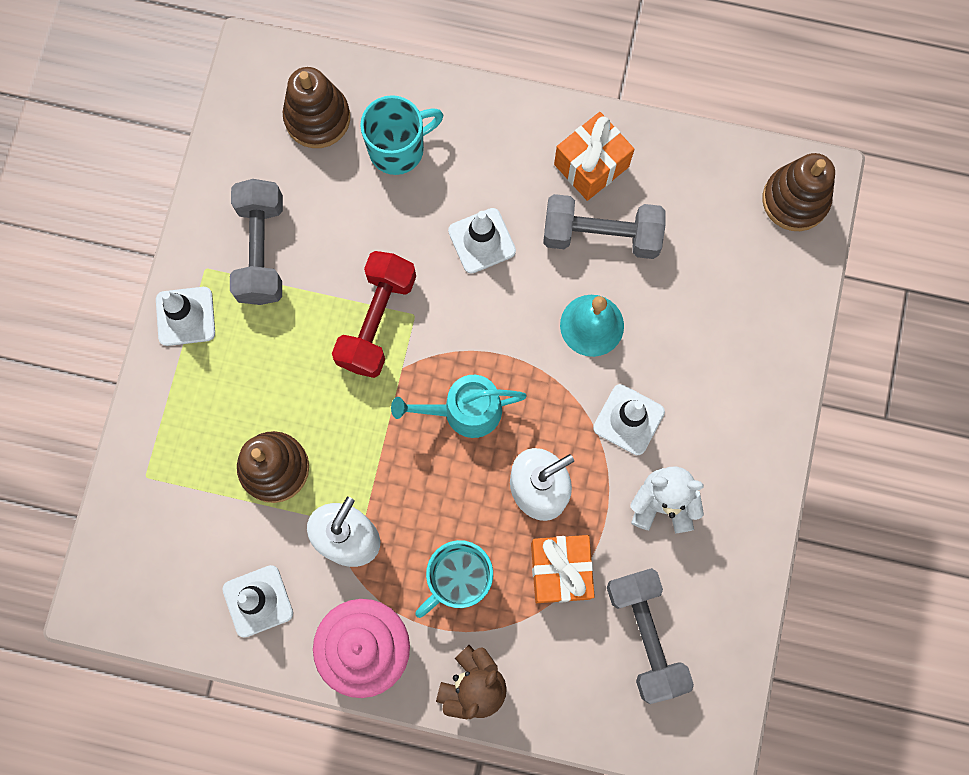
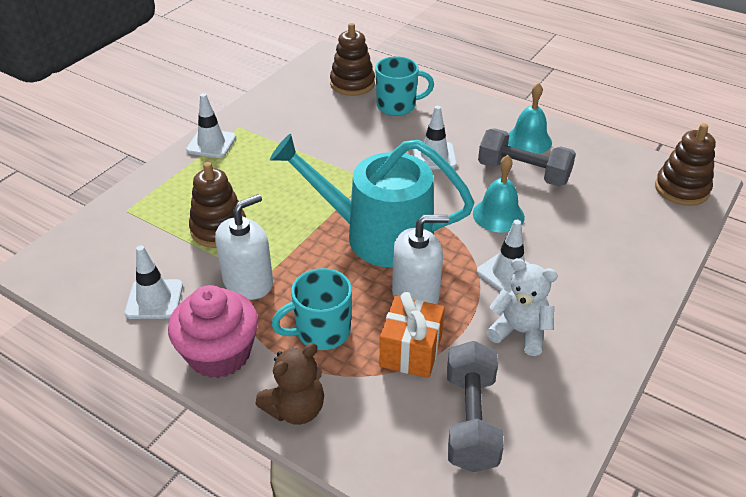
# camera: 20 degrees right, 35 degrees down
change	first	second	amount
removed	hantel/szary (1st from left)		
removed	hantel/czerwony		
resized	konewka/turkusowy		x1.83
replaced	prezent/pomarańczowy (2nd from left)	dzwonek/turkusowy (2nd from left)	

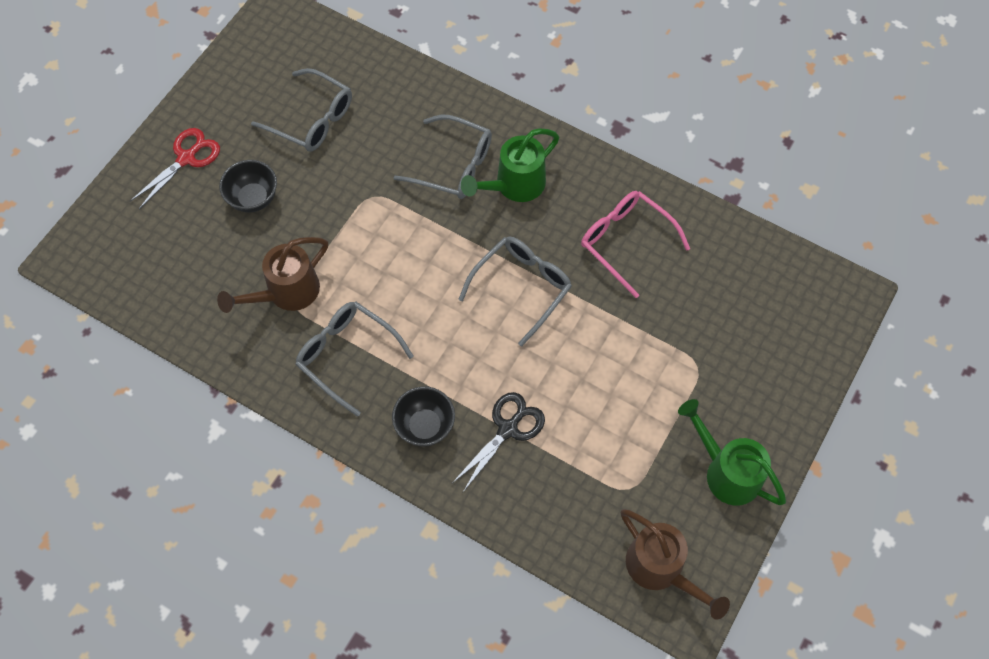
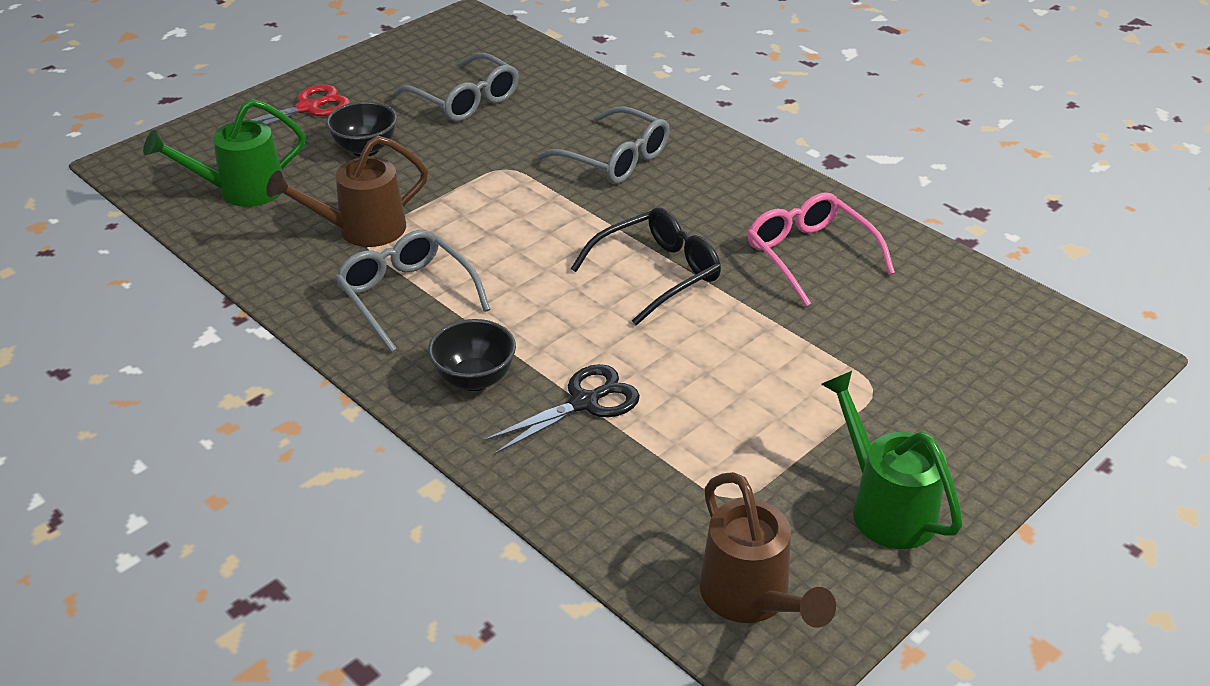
# camera: 15 degrees right, 25 degrees down
change	first	second	amount
recoloured	okulary/szary (4th from left)	okulary/czarny	
moved	konewka/zielony (1st from left)		

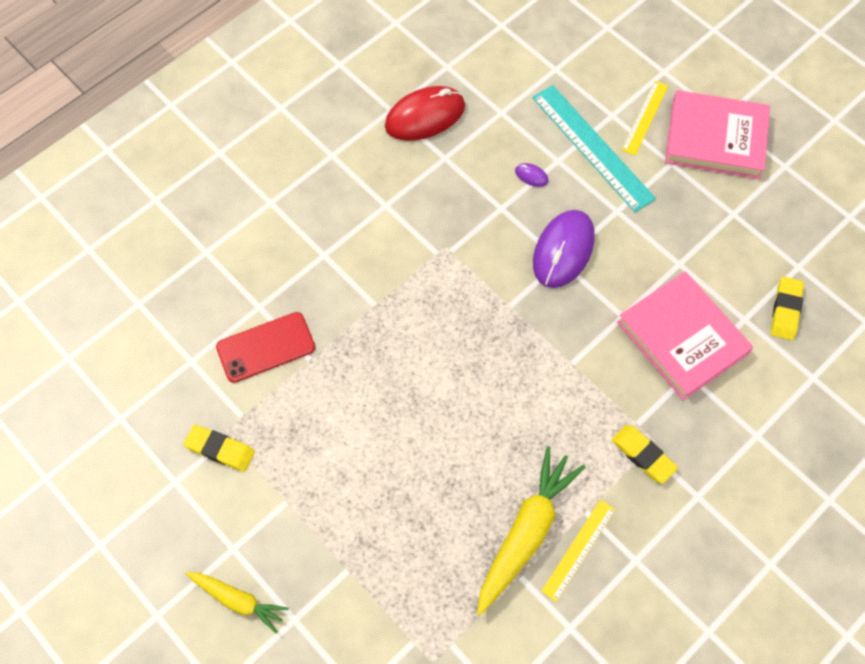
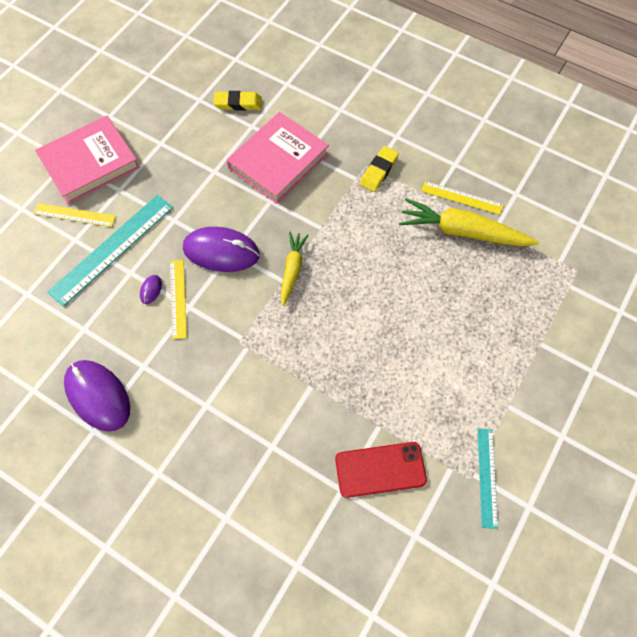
# camera: 105 degrees left, 0 degrees up
change	first	second	amount
replaced	gumka do mazania/żółty (1st from left)	linijka/turkusowy (2nd from left)	
moved	marchewka/żółty (1st from left)		
turned	telefon/czerwony		60 degrees counterclockwise
recoloured	myszka/czerwony	myszka/fioletowy (1st from left)	
turned	książka/różowy (2nd from left in the first image)	książka/różowy (1st from left)	60 degrees clockwise
added		linijka/żółty (2nd from left)	

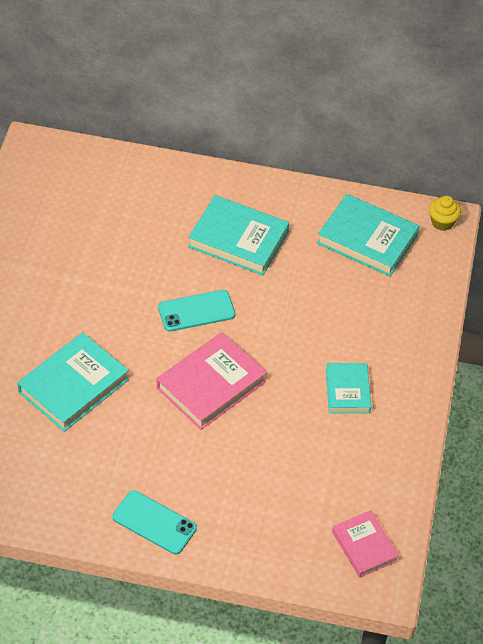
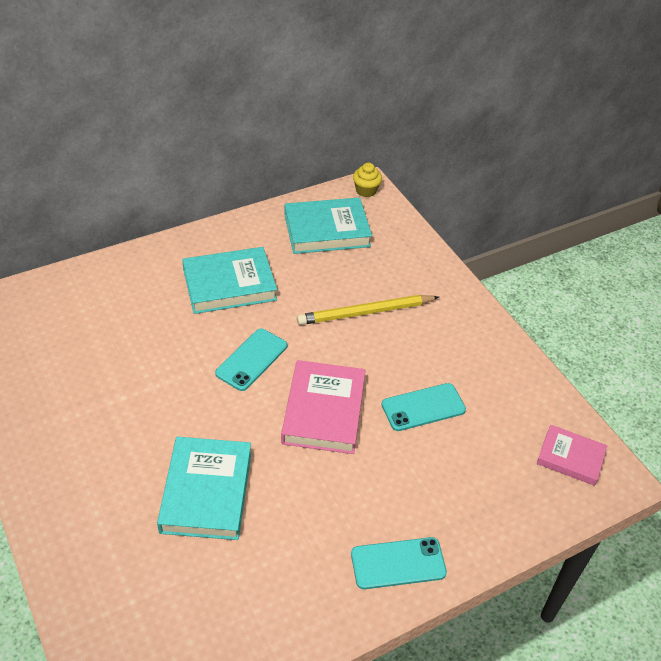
# camera: 40 degrees left, 5 degrees down
change	first	second	amount
removed	książka/turkusowy (3rd from left)		
added		ołówek/żółty	
added		telefon/turkusowy (3rd from left)	

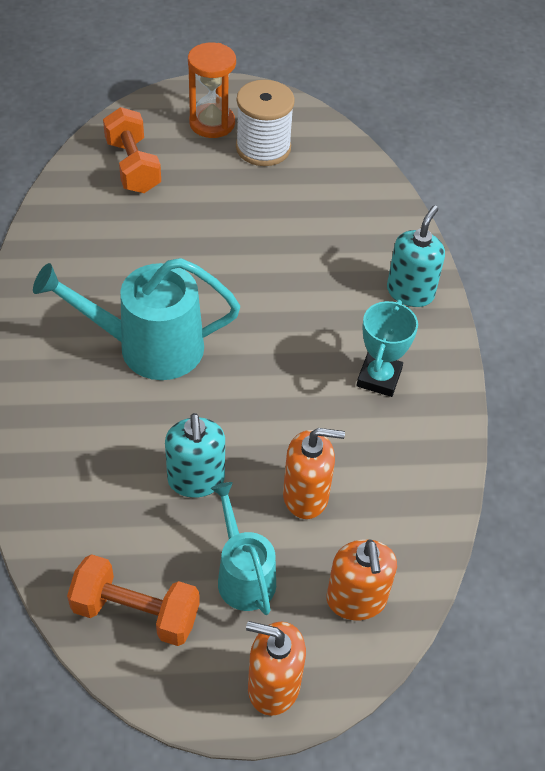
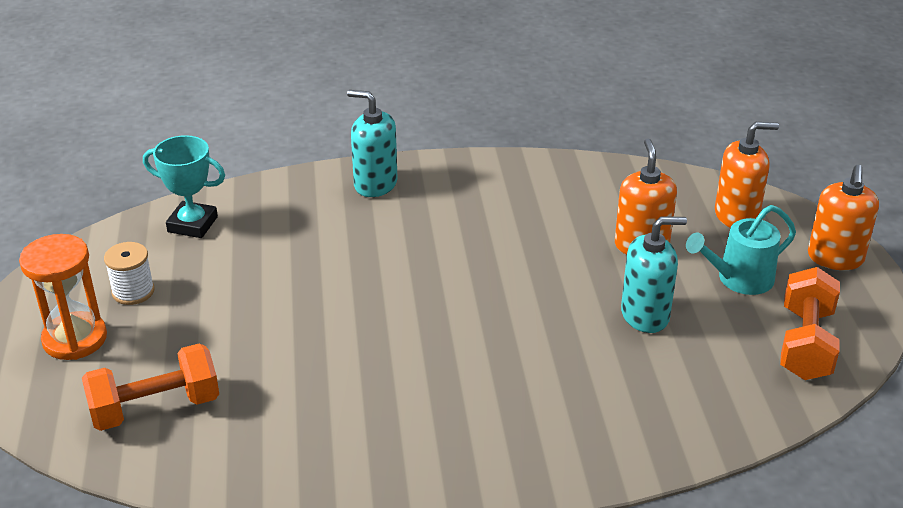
# camera: 90 degrees left, 15 degrees down
change	first	second	amount
removed	konewka/turkusowy (1st from left)		
resized	szpulka/biały		x0.59
moved	puchar/turkusowy		

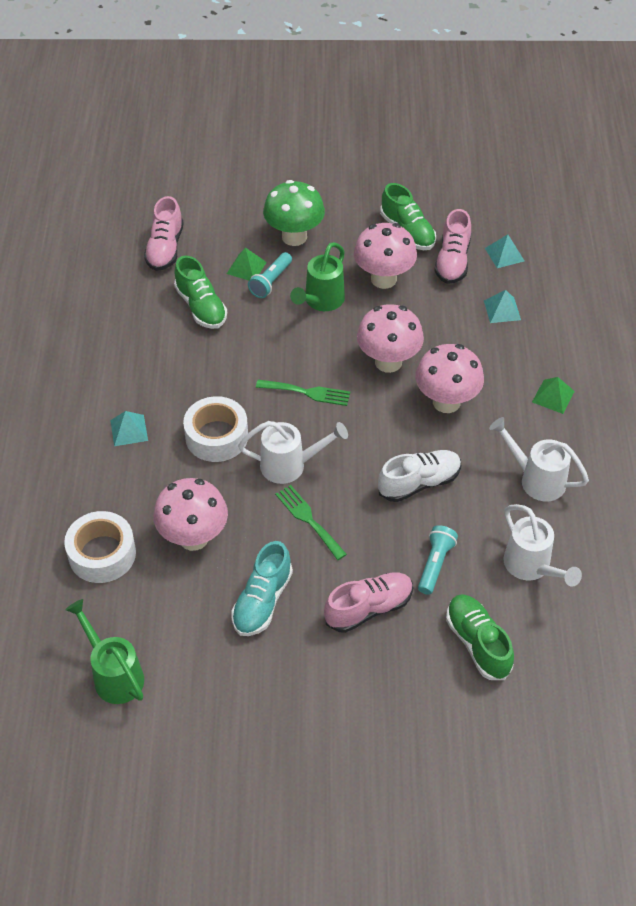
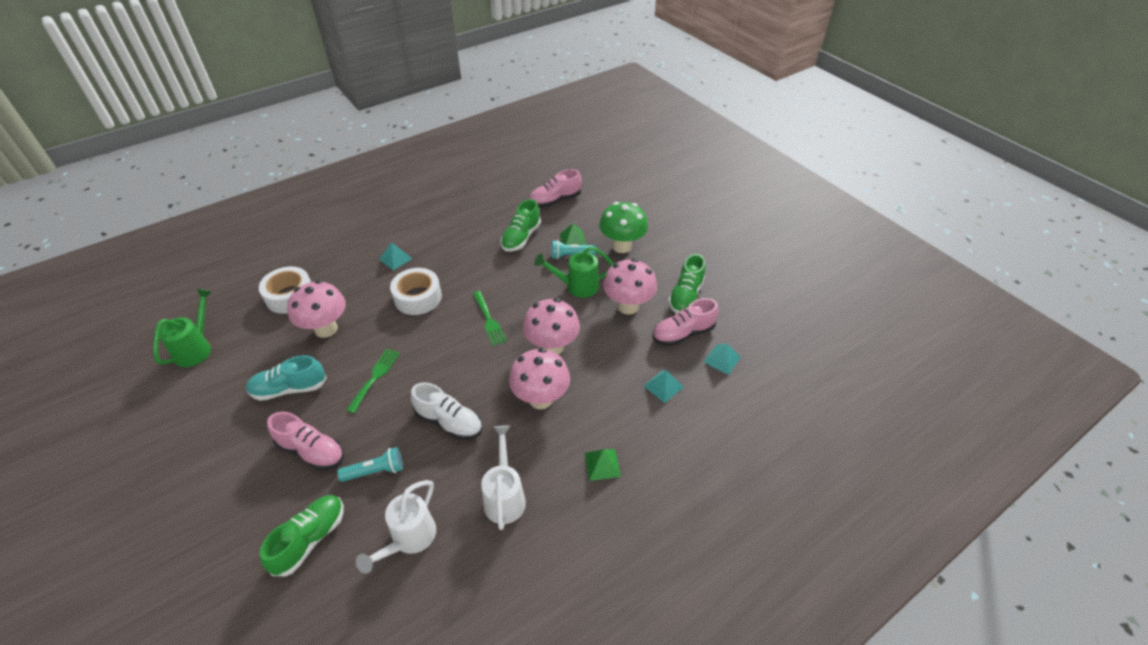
# camera: 55 degrees right, 5 degrees down
change	first	second	amount
removed	konewka/biały (1st from left)		

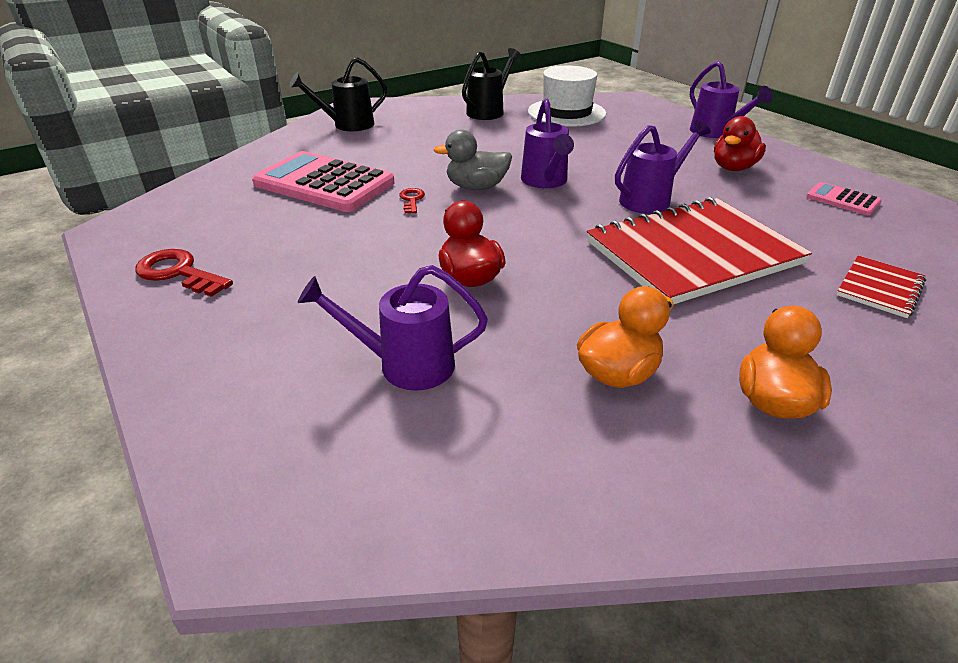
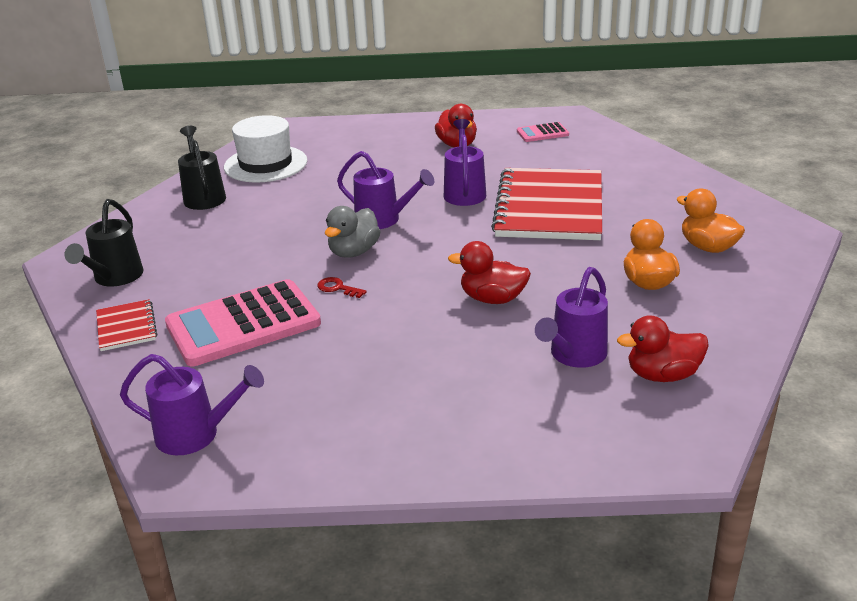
# camera: 55 degrees left, 5 degrees down
change	first	second	amount
removed	klucz/czerwony (1st from left)		
moved	konewka/fioletowy (4th from left in the first image)	konewka/fioletowy (1st from left)	
moved	zeszyt/czerwony (2nd from left in the first image)	zeszyt/czerwony (1st from left)	
added		kaczka/czerwony (3rd from left)	

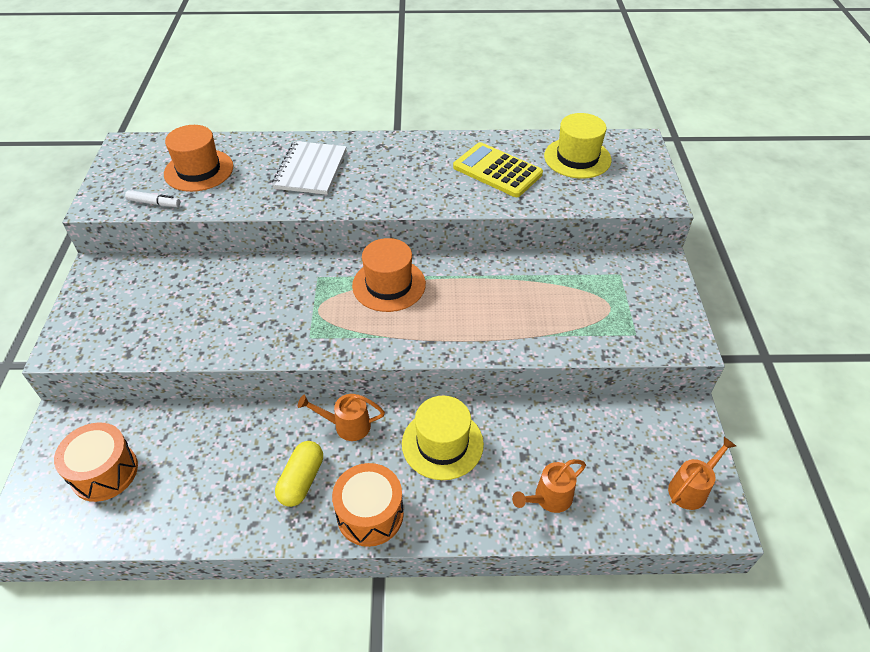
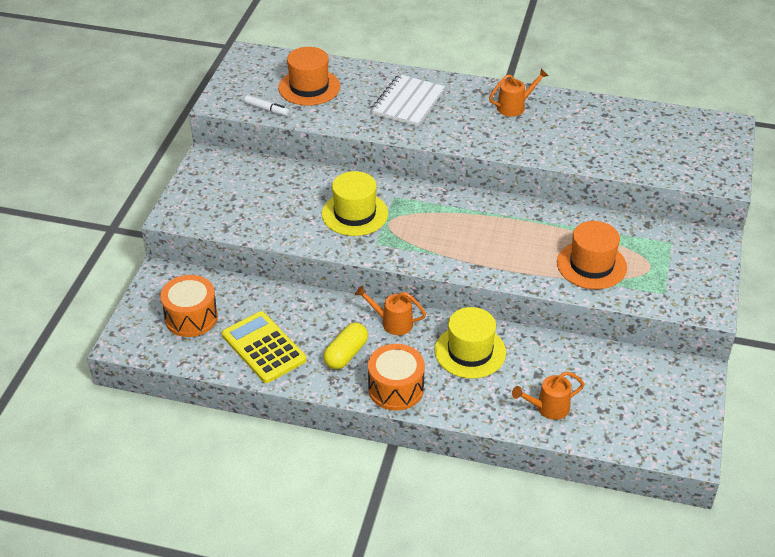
# camera: 15 degrees right, 5 degrees down
change	first	second	amount
moved	kapelusz/pomarańczowy (2nd from left)		
moved	kalkulator/żółty		
moved	kapelusz/żółty (2nd from left in the first image)	kapelusz/żółty (1st from left)	
moved	konewka/pomarańczowy (3rd from left in the first image)	konewka/pomarańczowy (2nd from left)	

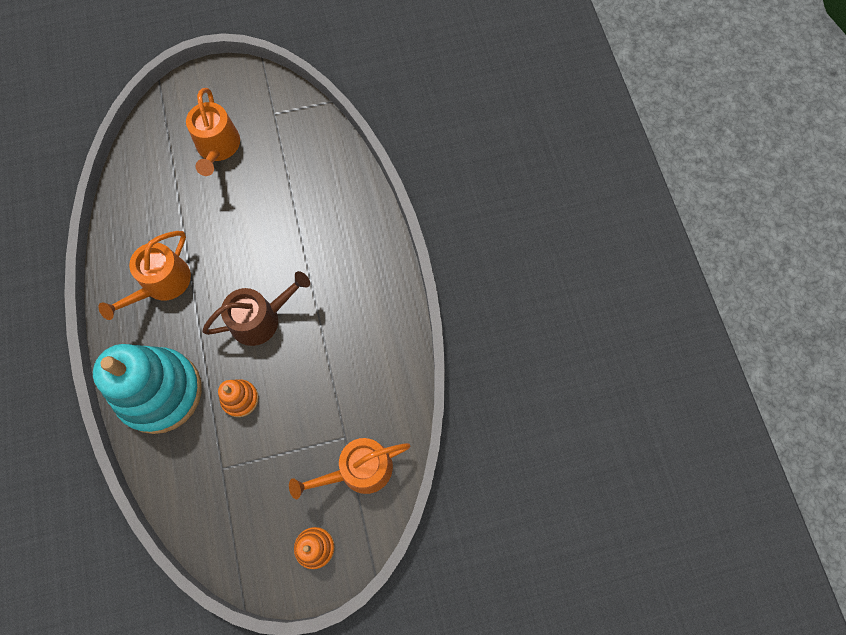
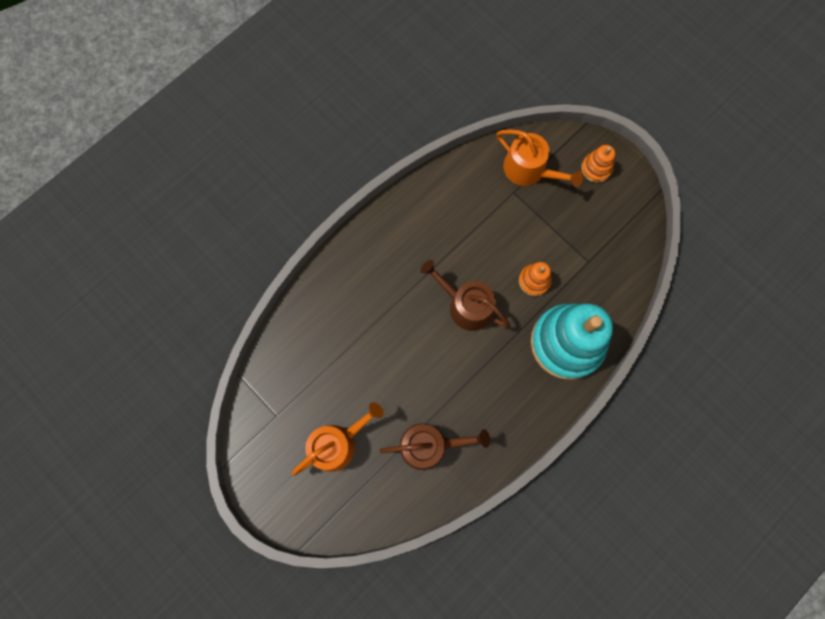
# camera: 120 degrees left, 5 degrees up
change	first	second	amount
removed	konewka/pomarańczowy (1st from left)		
added		konewka/brązowy (1st from left)	

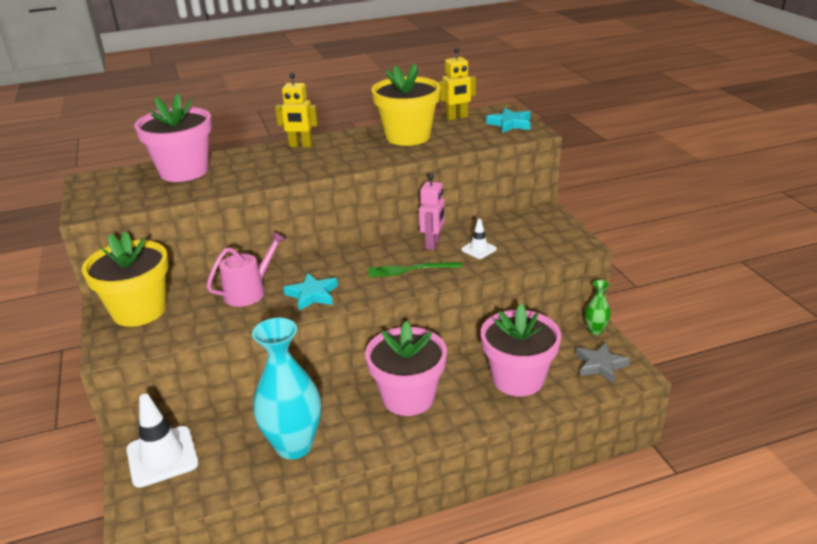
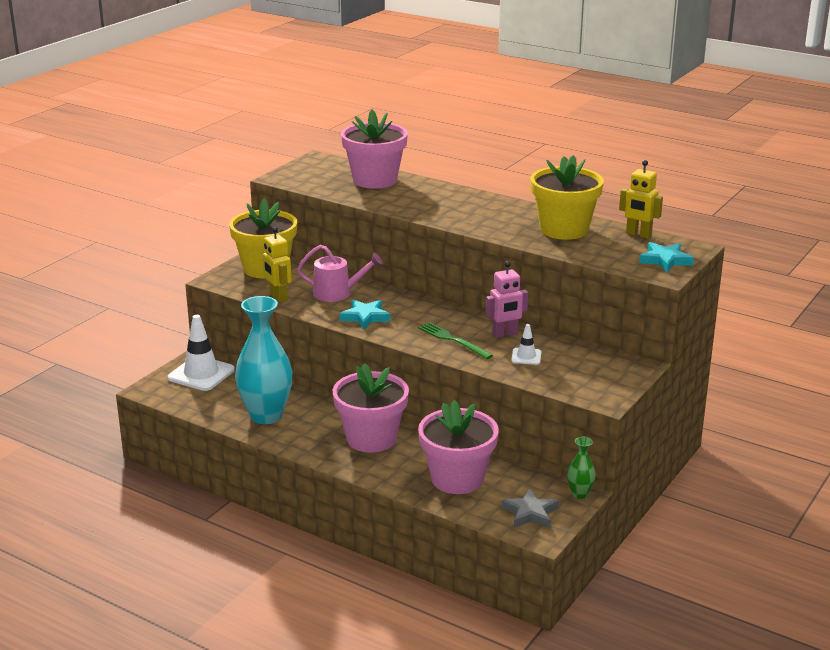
# camera: 50 degrees right, 5 degrees down
change	first	second	amount
moved	robot/żółty (1st from left)		

